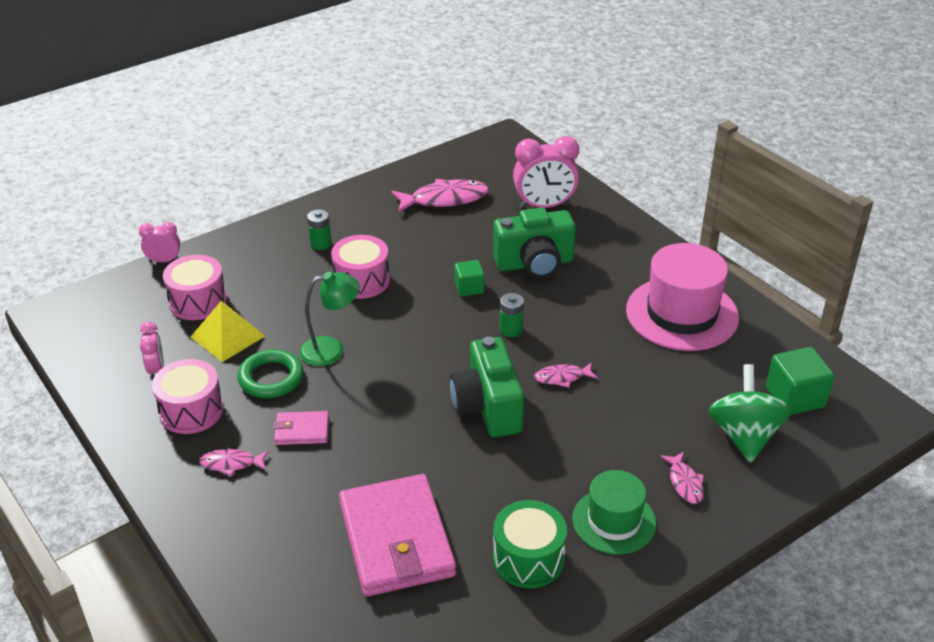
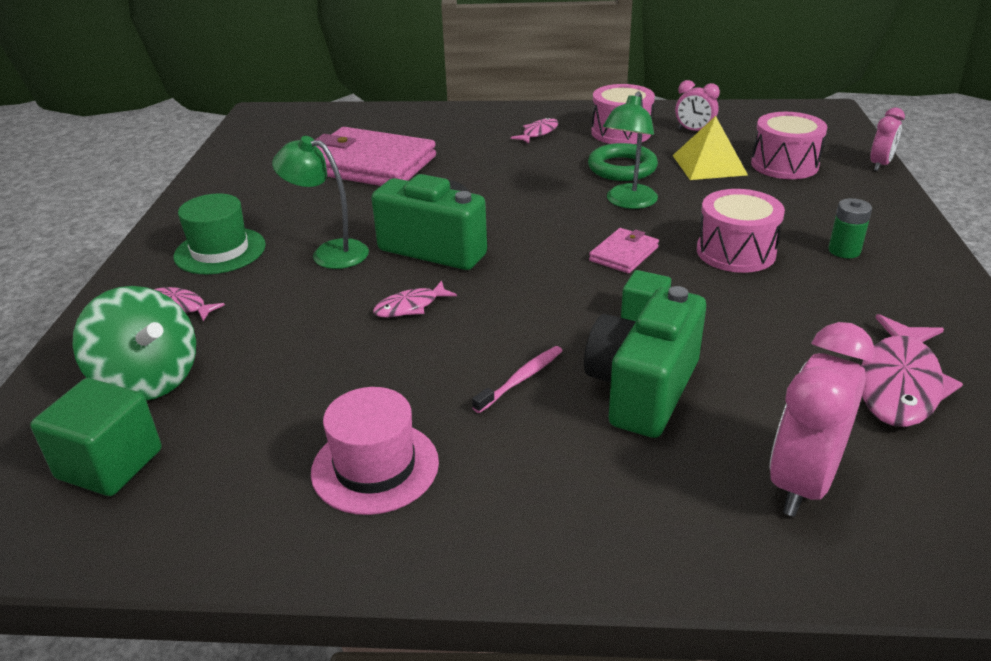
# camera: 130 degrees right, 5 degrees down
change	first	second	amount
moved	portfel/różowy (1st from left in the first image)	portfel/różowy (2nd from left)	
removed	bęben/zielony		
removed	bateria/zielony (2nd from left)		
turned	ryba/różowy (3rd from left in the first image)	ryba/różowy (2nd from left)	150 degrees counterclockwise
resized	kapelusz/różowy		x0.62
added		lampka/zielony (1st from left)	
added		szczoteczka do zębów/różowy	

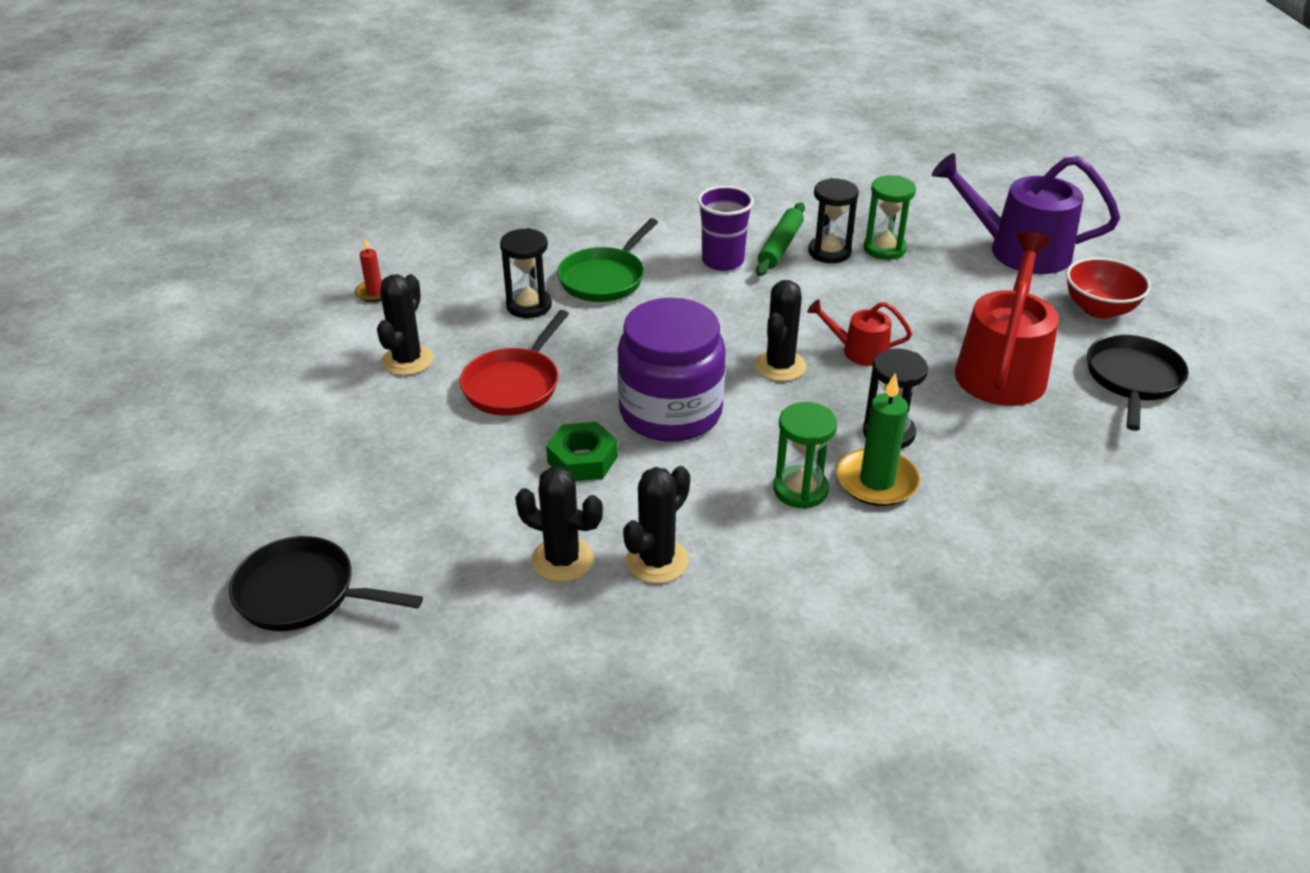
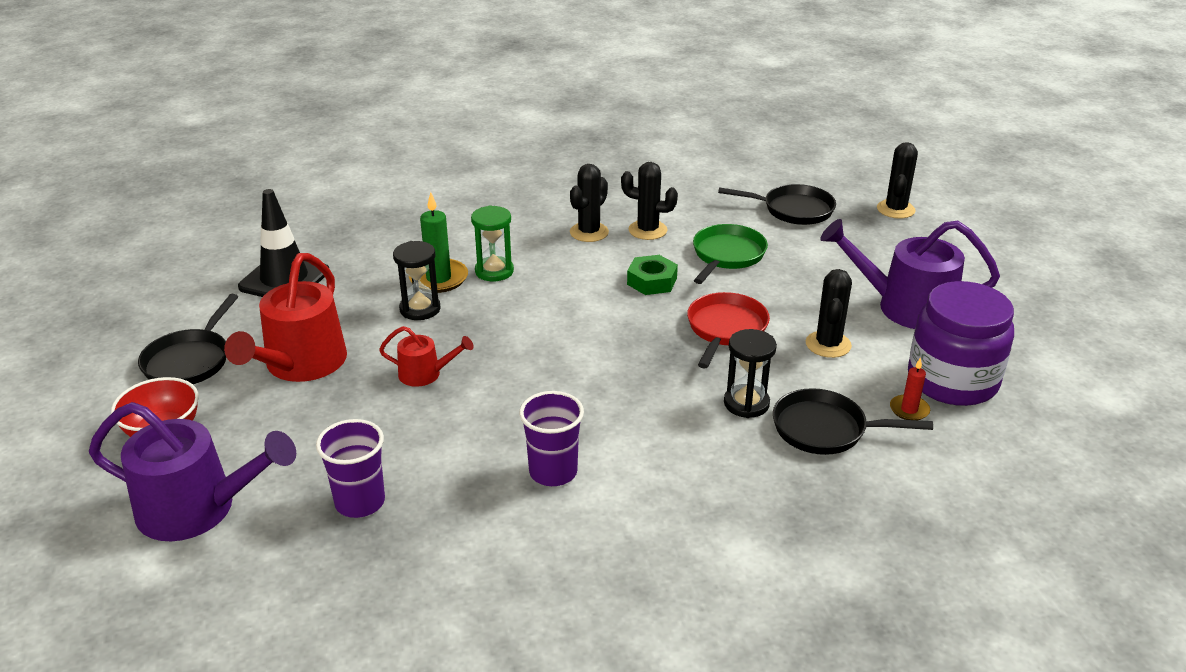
# camera: 175 degrees right, 5 degrees down
change	first	second	amount
moved	patelnia/zielony		
moved	słoik/fioletowy		
moved	kaktus/czarny (4th from left)		
removed	wałek do ciasta/zielony		
removed	klepsydra/czarny (2nd from left)		
replaced	klepsydra/zielony (2nd from left)	szklanka/fioletowy (1st from left)	
added		pachołek/czarny	
added		patelnia/czarny (3rd from left)	
added		konewka/fioletowy (2nd from left)	

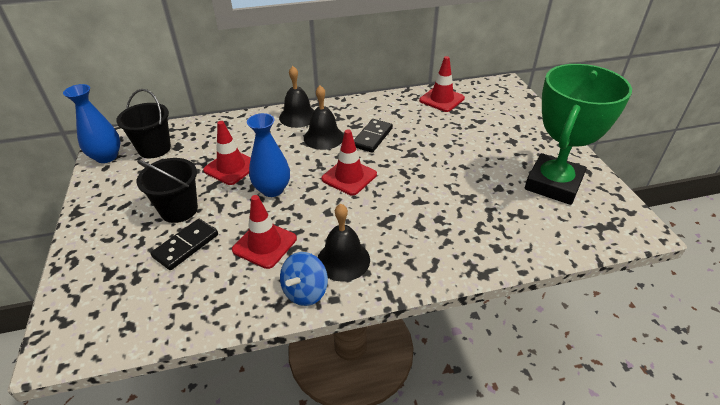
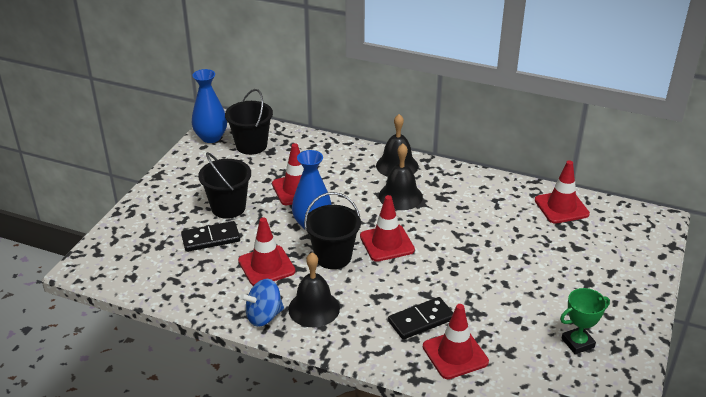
# camera: 35 degrees right, 5 degrees down
change	first	second	amount
moved	kostka domina/czarny (2nd from left)		
resized	puchar/zielony		x0.44
added		wiadro/czarny (3rd from left)	
added		pachołek/czerwony (4th from left)	

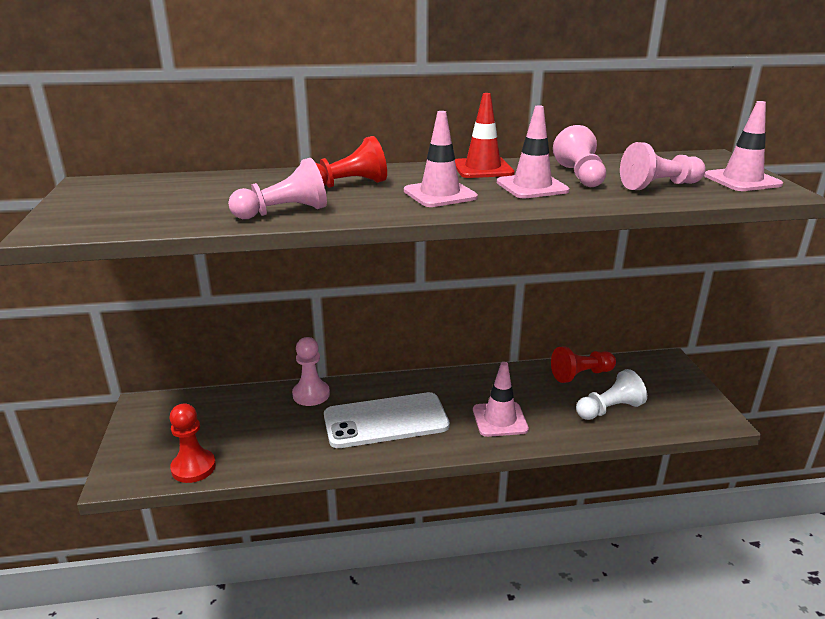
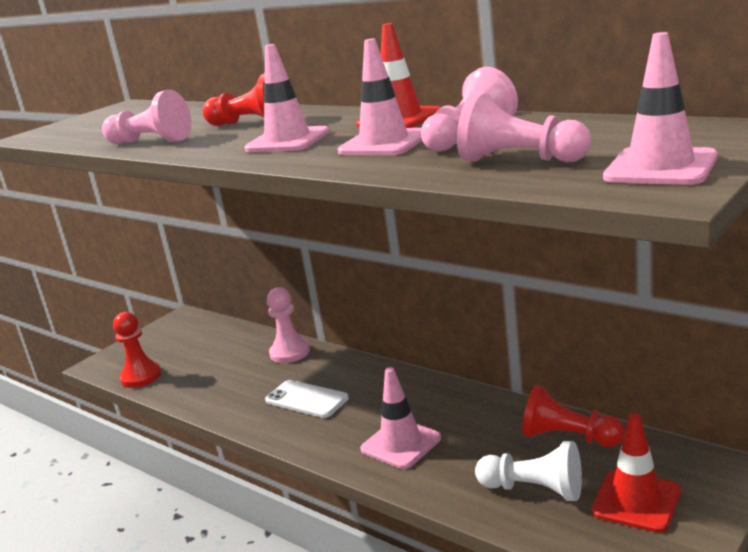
# camera: 50 degrees right, 5 degrees down
change	first	second	amount
resized	telefon/biały		x0.59
added		pachołek/czerwony (2nd from left)	

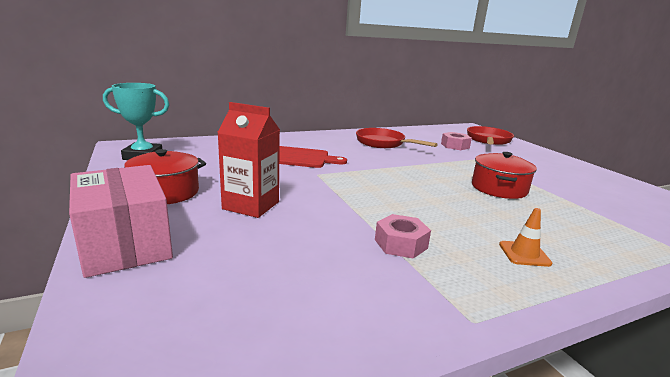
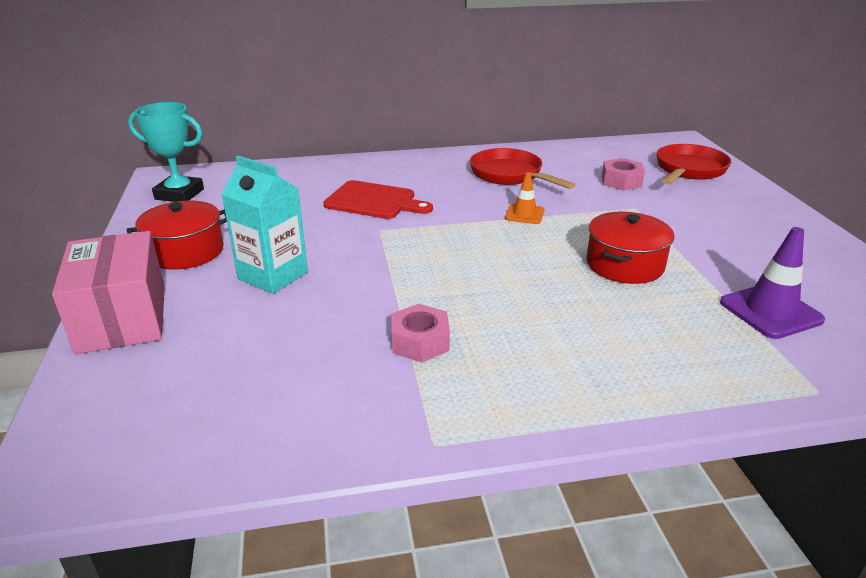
# camera: 15 degrees right, 10 degrees up
change	first	second	amount
recoloured	karton mleka/czerwony	karton mleka/turkusowy	
moved	pachołek/pomarańczowy		
added		pachołek/fioletowy	

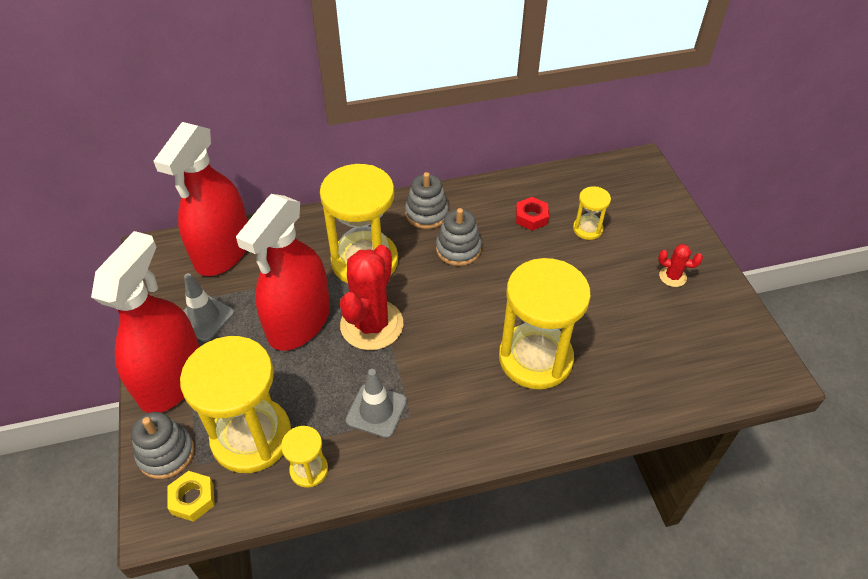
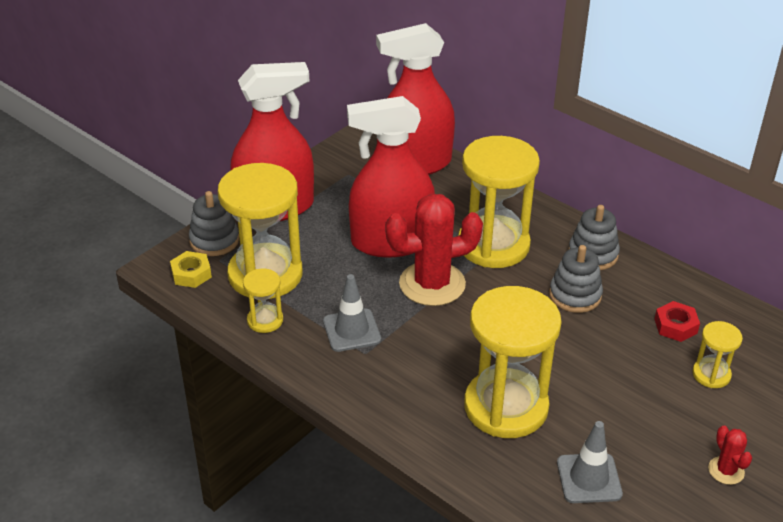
# camera: 55 degrees right, 10 degrees down
change	first	second	amount
moved	pachołek/szary (1st from left in the first image)	pachołek/szary (2nd from left)	

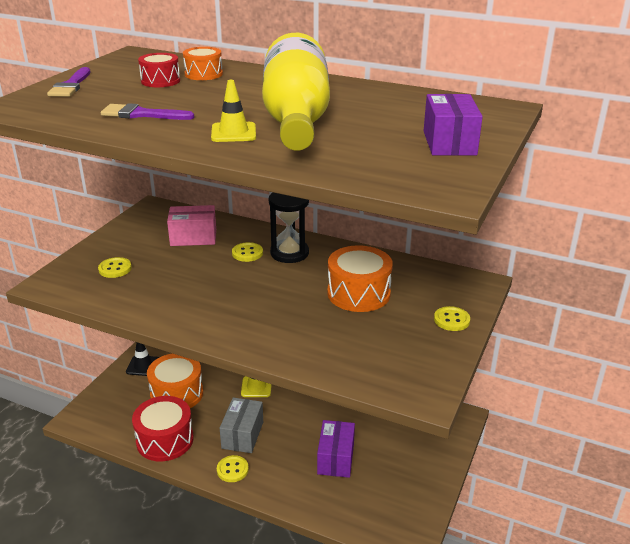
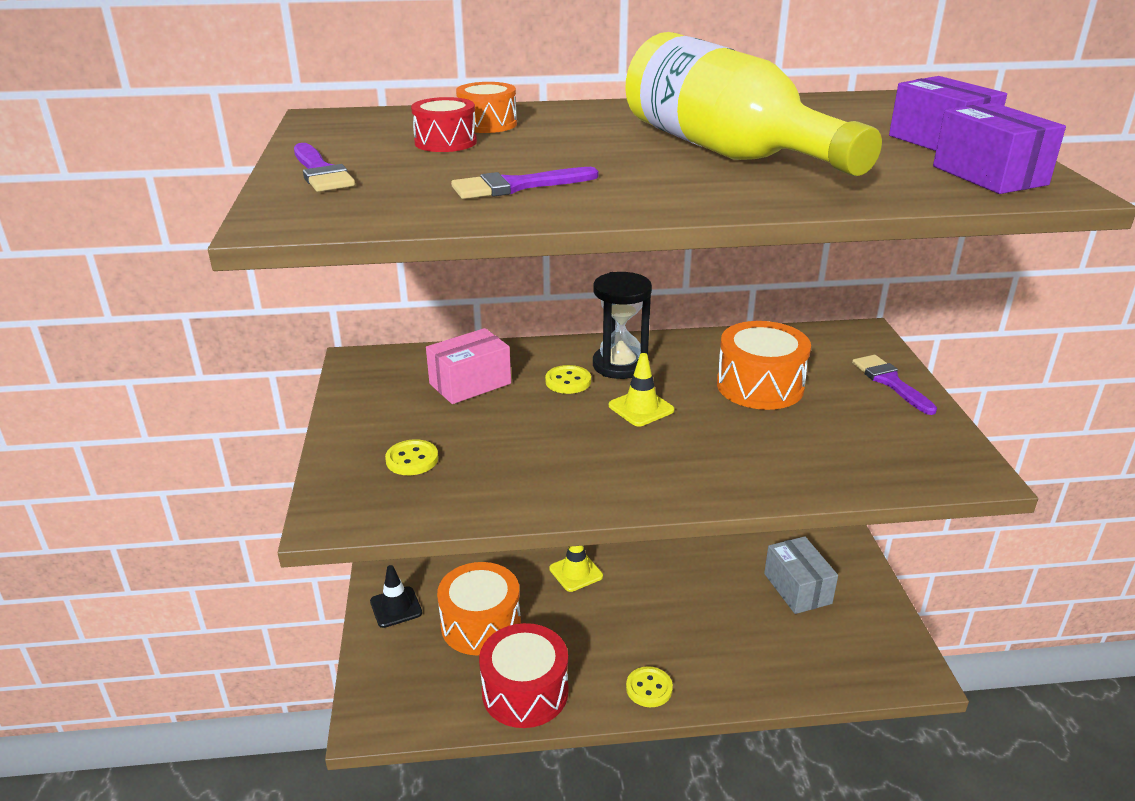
# camera: 30 degrees left, 0 degrees up
change	first	second	amount
moved	pachołek/żółty (1st from left in the first image)	pachołek/żółty (2nd from left)	
moved	pudełko/szary		
moved	pudełko/fioletowy (1st from left in the first image)	pudełko/fioletowy (2nd from left)	
replaced	guzik/żółty (4th from left)	pędzel/fioletowy (3rd from left)	

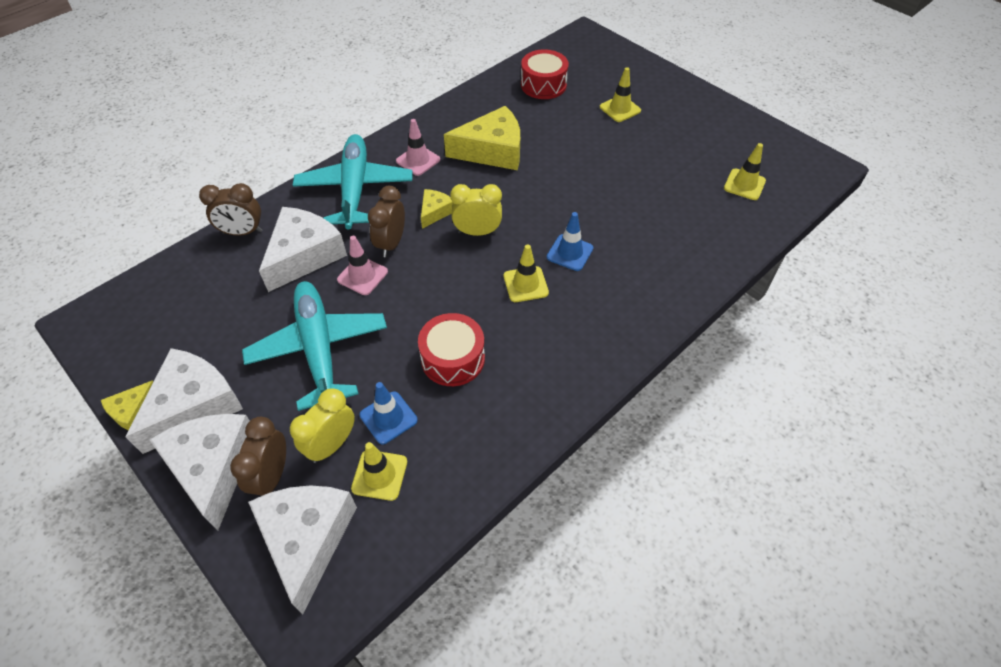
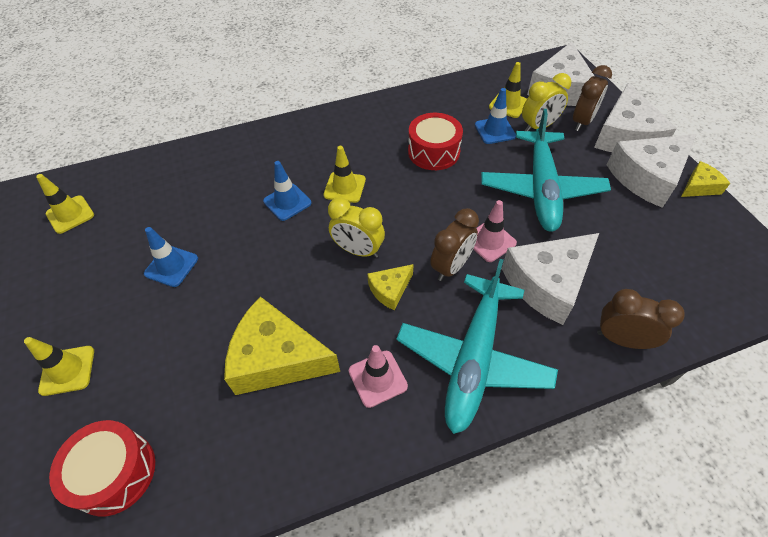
# camera: 155 degrees left, 0 degrees up
change	first	second	amount
added		pachołek/niebieski (1st from left)	

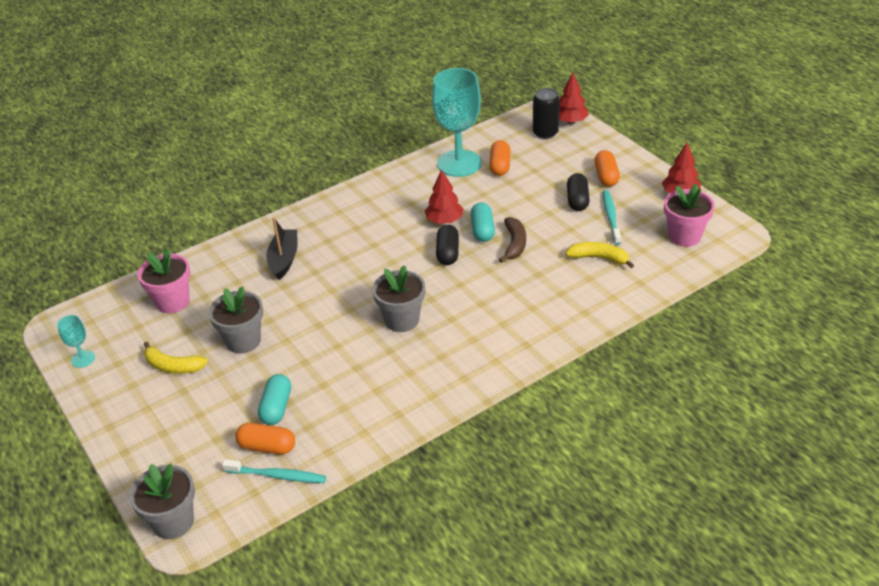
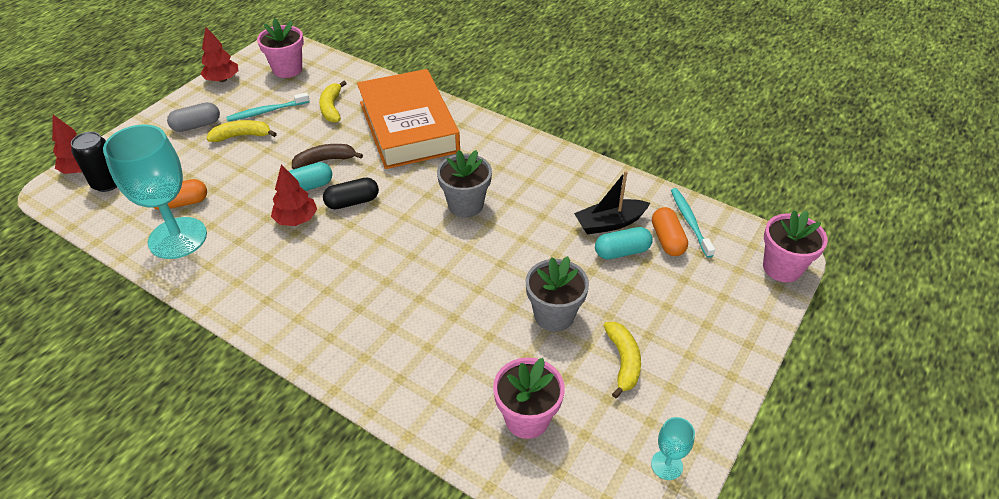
# camera: 115 degrees left, 5 degrees up
change	first	second	amount
recoloured	doniczka/szary (1st from left)	doniczka/różowy (3rd from left)	
moved	łódka/czarny		
replaced	kapsułka/czarny (2nd from left)	banan/żółty (1st from left)	
recoloured	kapsułka/pomarańczowy (3rd from left)	kapsułka/szary	
added		książka/pomarańczowy	

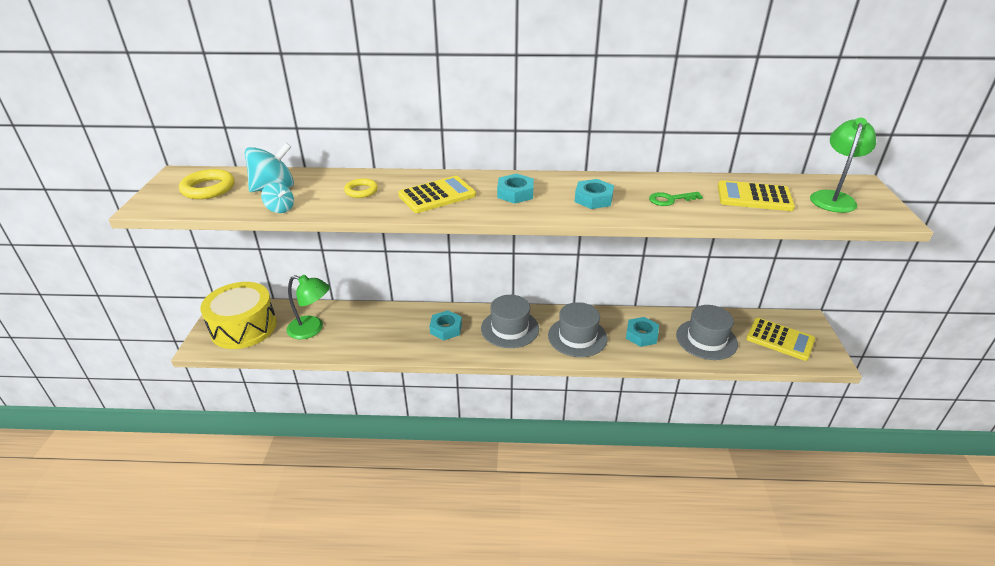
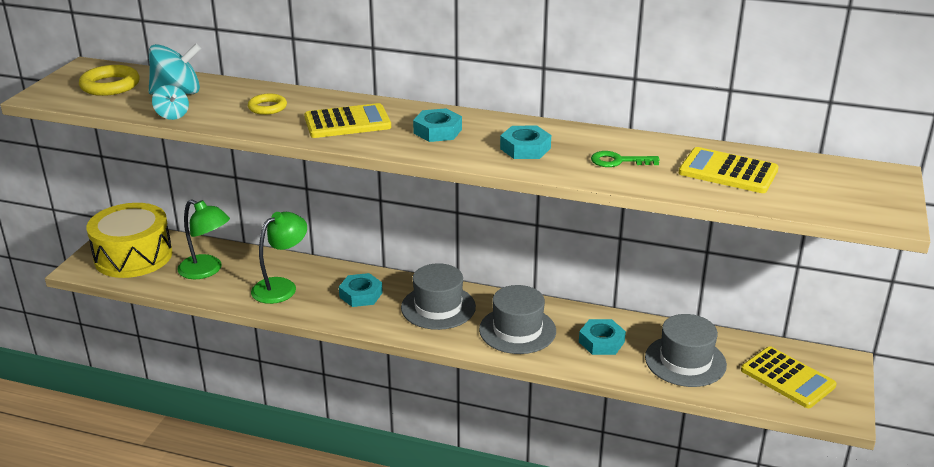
# camera: 15 degrees right, 5 degrees down
change	first	second	amount
moved	lampka/zielony (2nd from left)		

